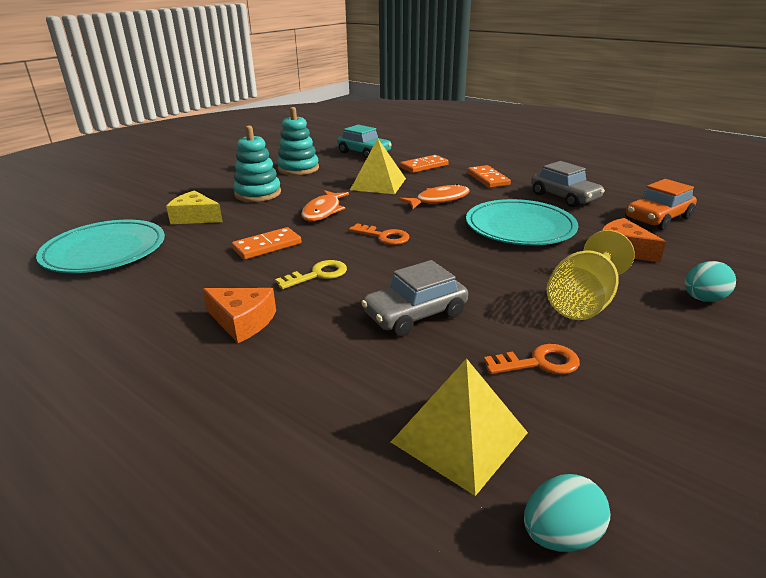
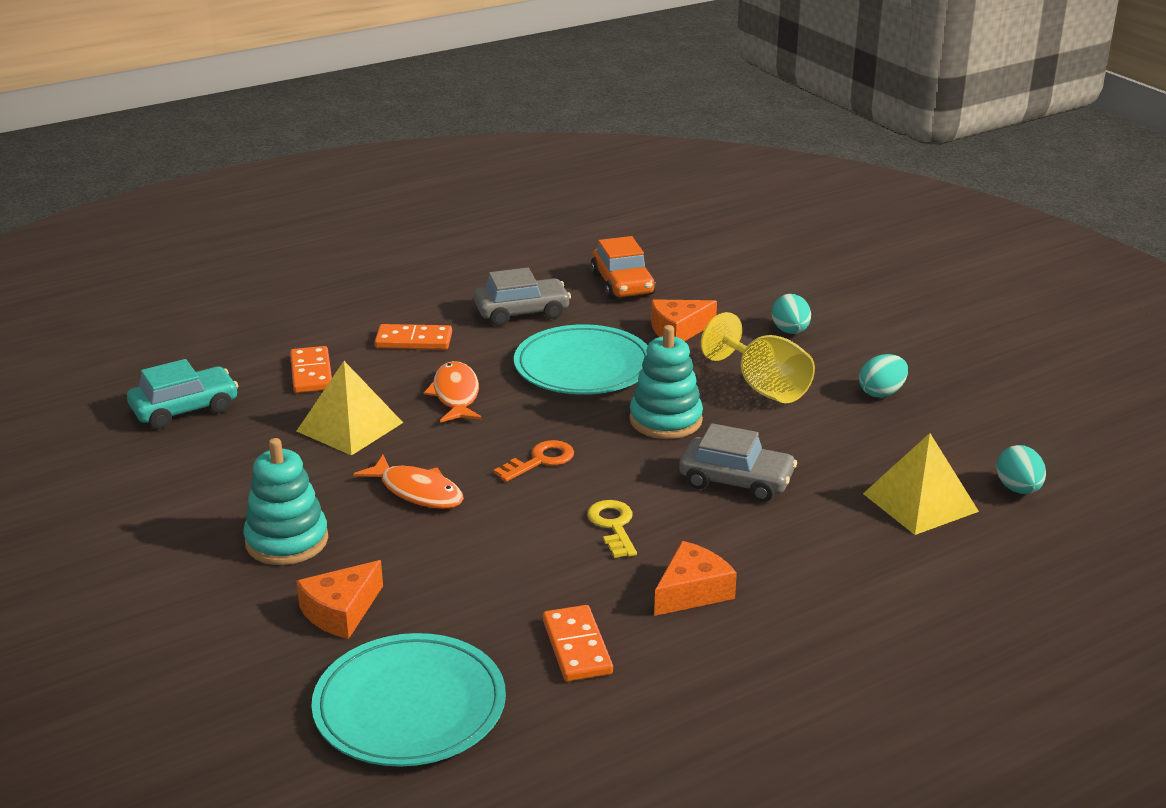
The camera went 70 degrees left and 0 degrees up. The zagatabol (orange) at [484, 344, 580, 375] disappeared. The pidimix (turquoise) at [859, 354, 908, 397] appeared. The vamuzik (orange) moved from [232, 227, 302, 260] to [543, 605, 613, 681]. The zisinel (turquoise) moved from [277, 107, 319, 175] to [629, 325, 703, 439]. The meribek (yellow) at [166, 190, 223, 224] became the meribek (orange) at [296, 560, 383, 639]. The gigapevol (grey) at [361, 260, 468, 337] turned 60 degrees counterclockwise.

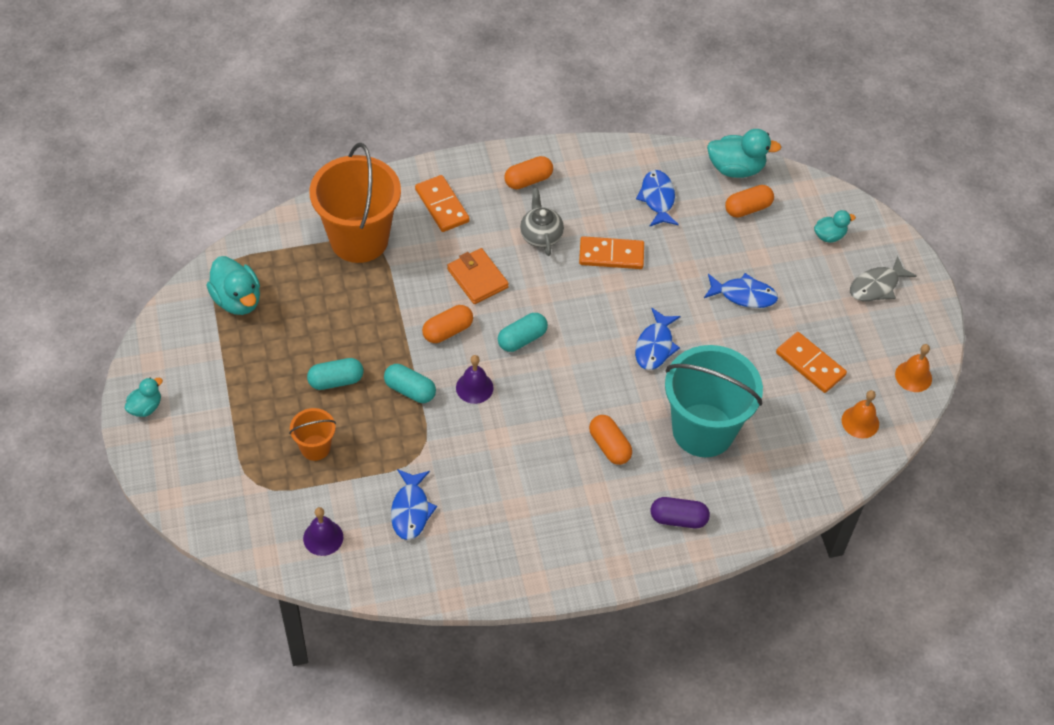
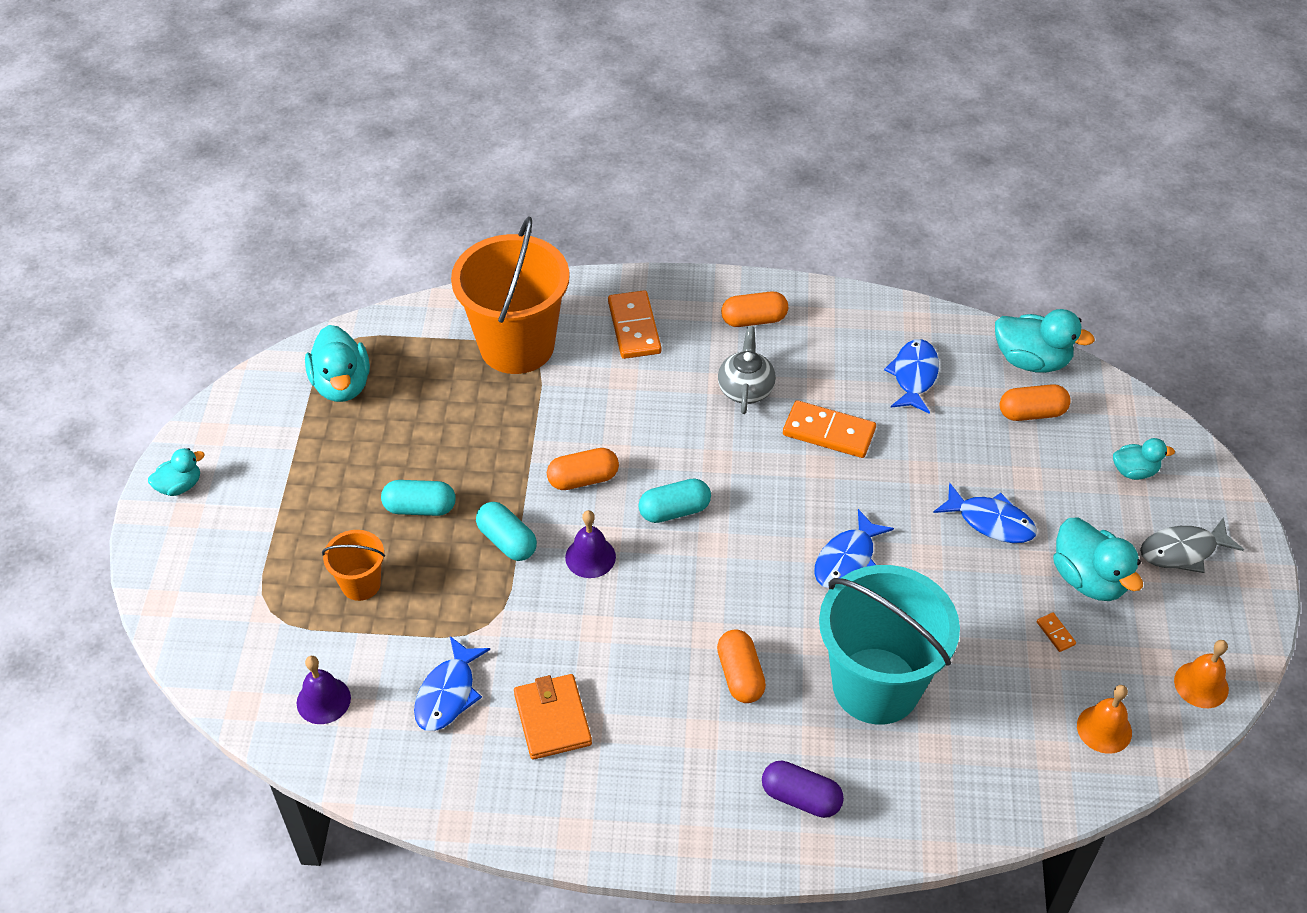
The camera went 20 degrees right and 5 degrees down. The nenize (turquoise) at [1053, 517, 1143, 601] appeared. The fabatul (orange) moved from [447, 248, 509, 304] to [514, 674, 592, 760]. The vamuzik (orange) at [776, 332, 847, 393] changed to 0.43 times the size.

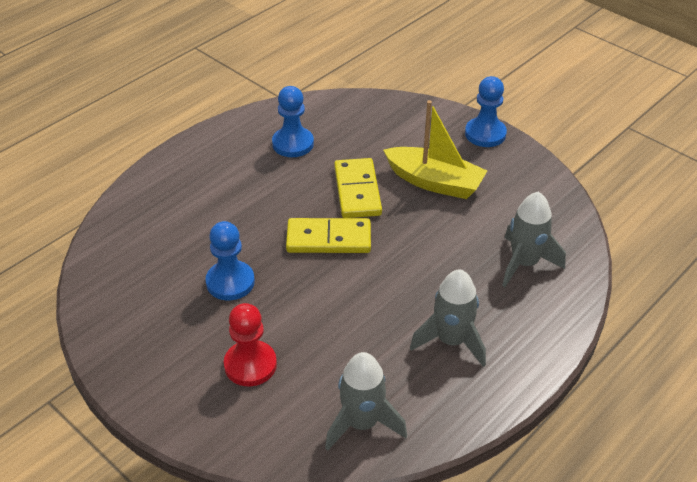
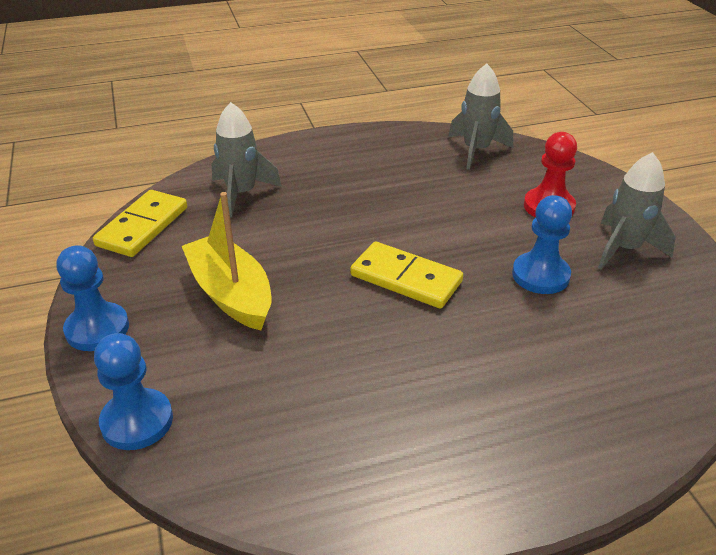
The camera went 150 degrees left and 5 degrees down. The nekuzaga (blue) moved from [272, 86, 314, 157] to [94, 333, 173, 450]. The vamuzik (yellow) moved from [334, 158, 382, 218] to [93, 190, 187, 257]. The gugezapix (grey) moved from [410, 269, 486, 367] to [598, 152, 676, 270].

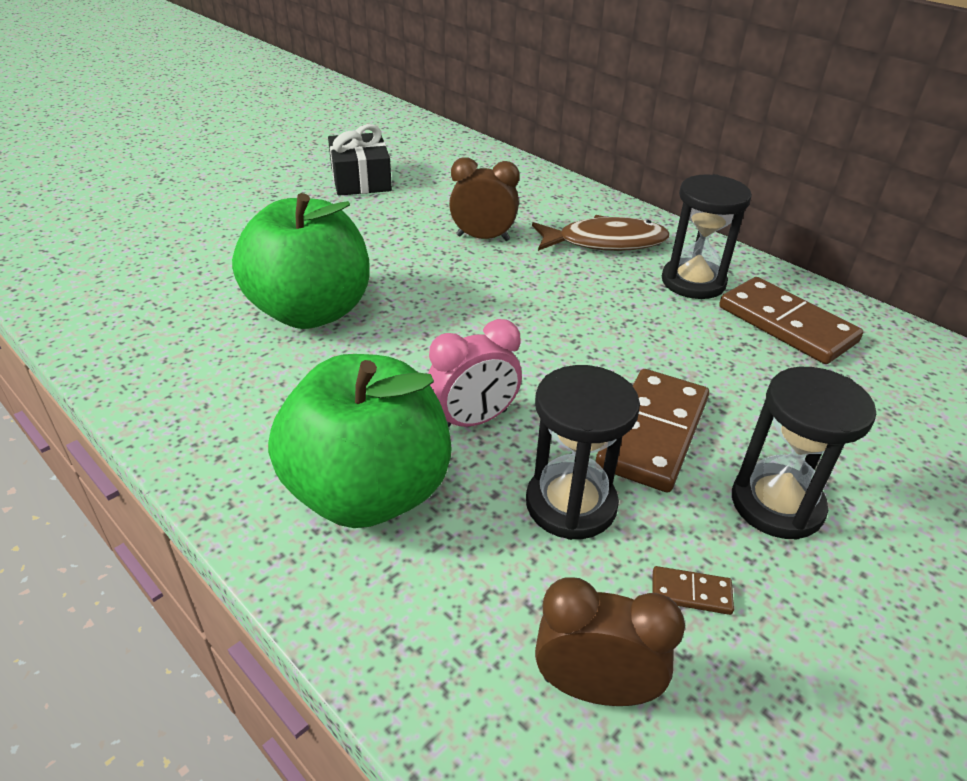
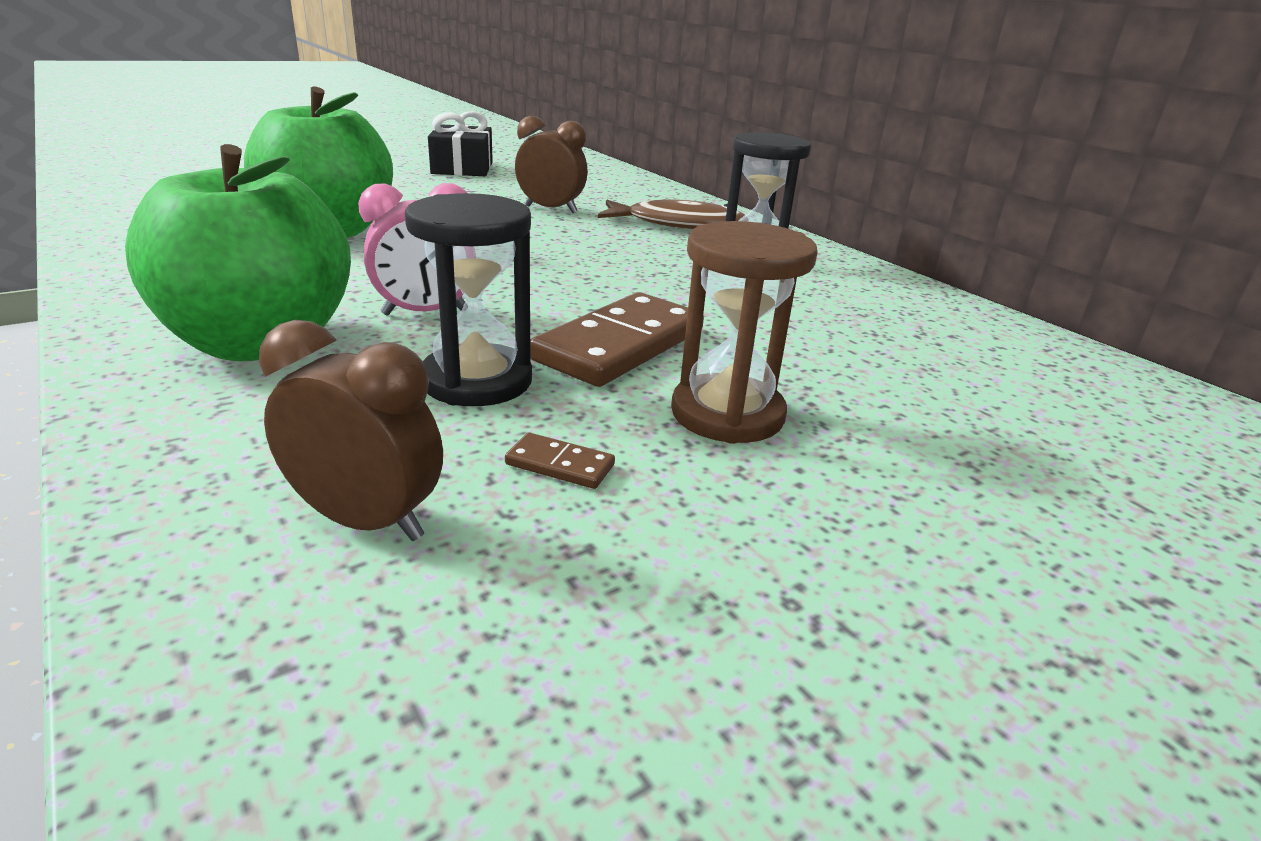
The camera went 10 degrees right and 10 degrees down. The vamuzik (brown) at [719, 277, 863, 364] disappeared. The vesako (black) at [732, 367, 876, 540] became the vesako (brown) at [671, 221, 818, 444].

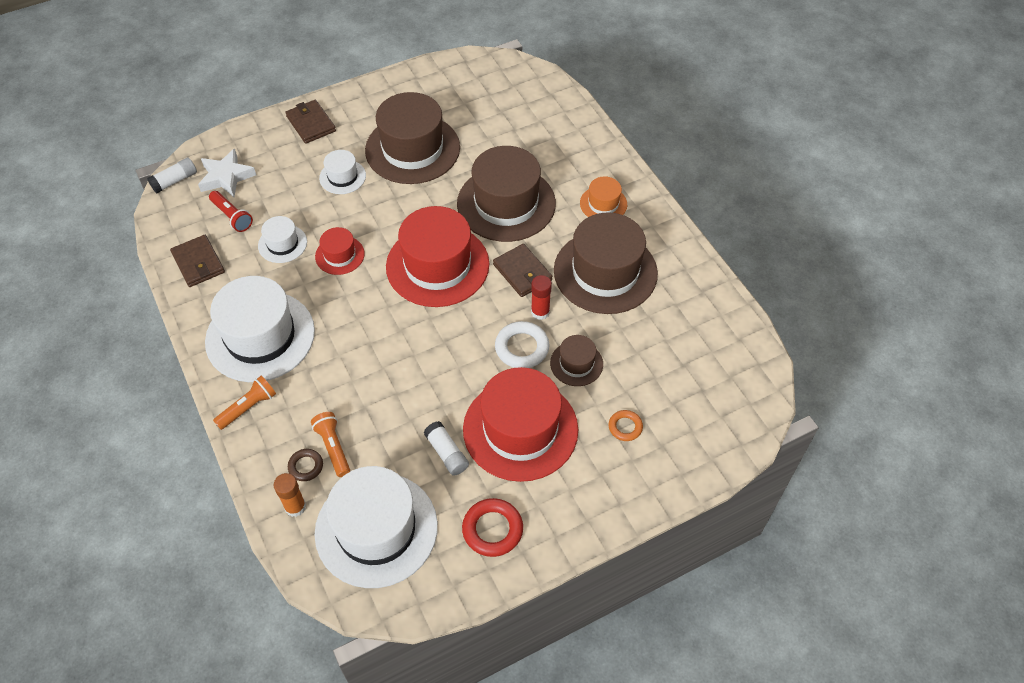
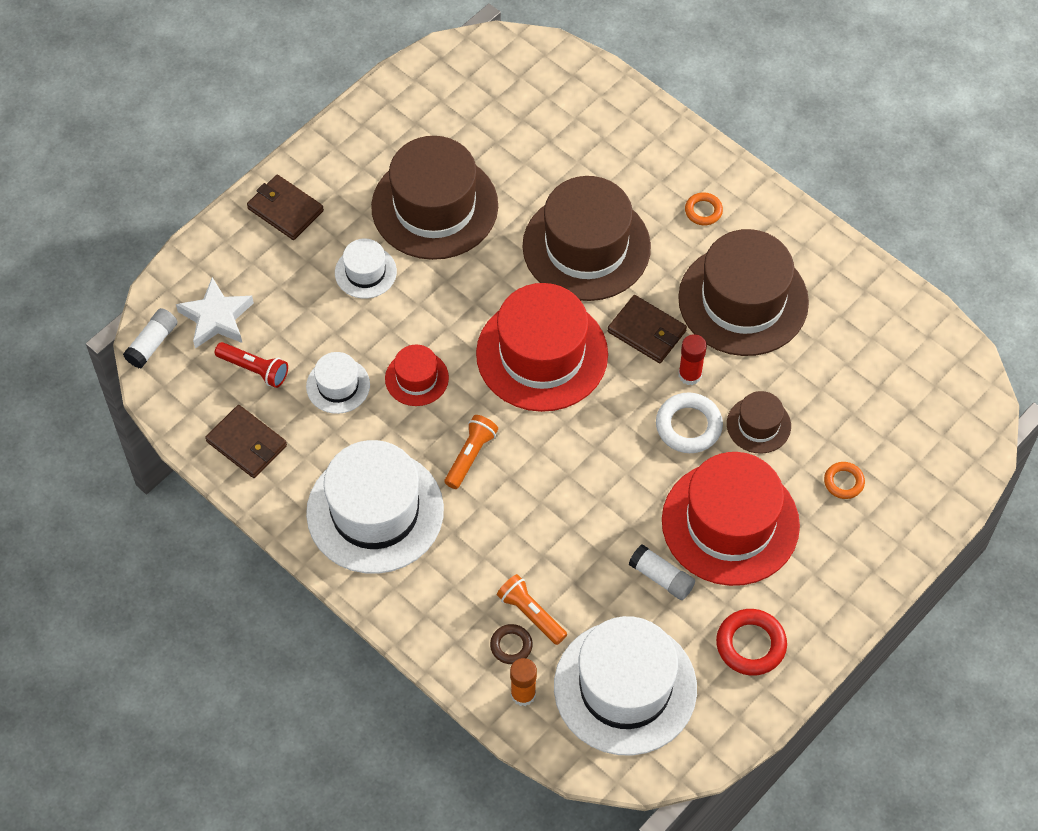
The camera went 20 degrees left and 5 degrees up. The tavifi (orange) moved from [213, 376, 276, 430] to [444, 415, 498, 489]. The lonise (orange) at [580, 176, 627, 217] was replaced by the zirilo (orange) at [685, 192, 723, 225].

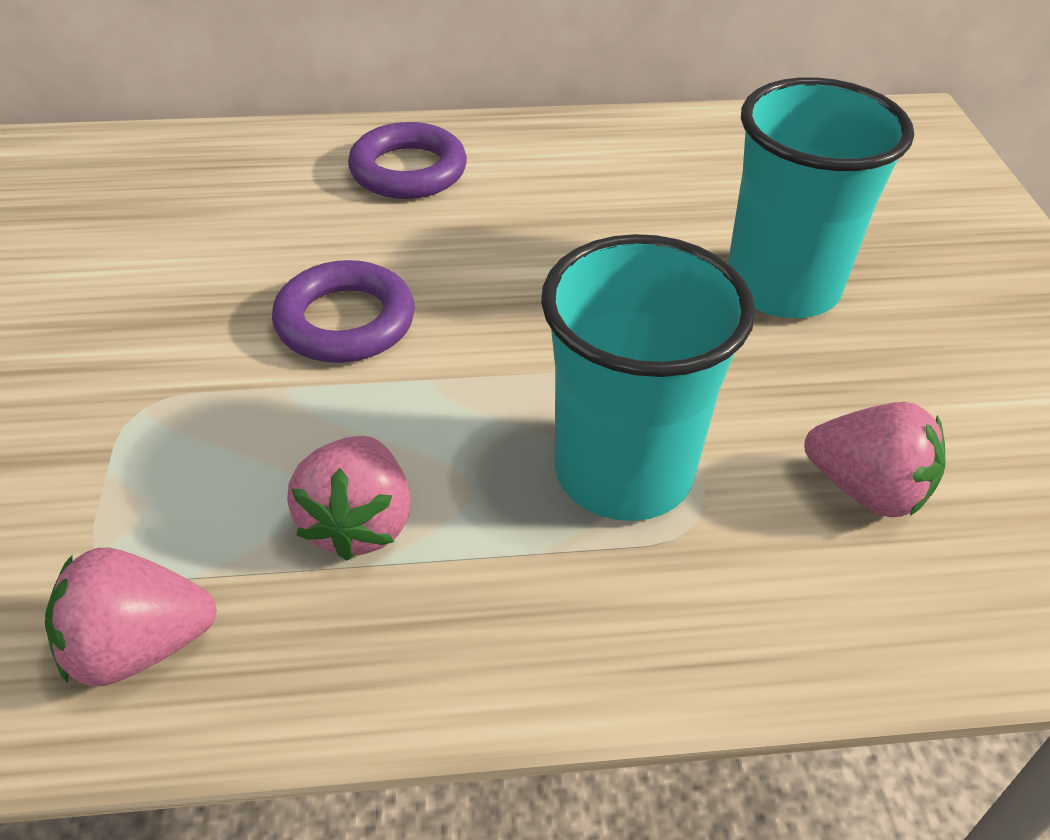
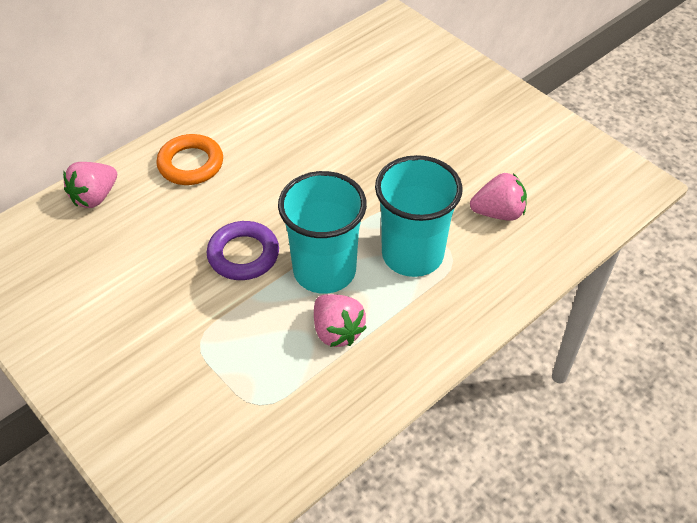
The camera went 35 degrees left and 5 degrees up. The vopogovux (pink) moved from [45, 548, 217, 687] to [63, 162, 117, 208]. The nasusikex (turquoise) moved from [728, 77, 914, 318] to [278, 171, 367, 294]. The zirilo (purple) at [348, 122, 467, 199] became the zirilo (orange) at [156, 134, 223, 185].

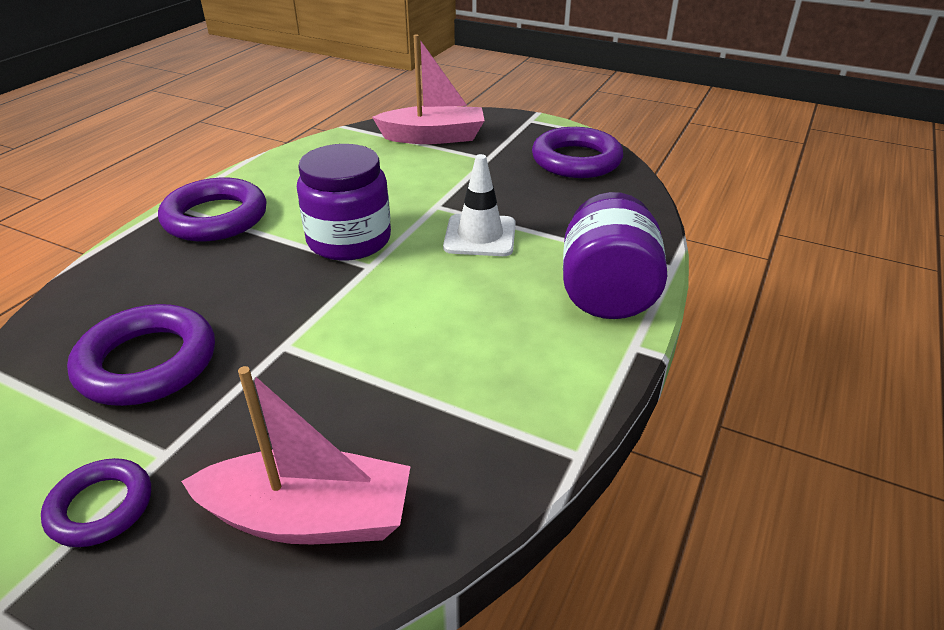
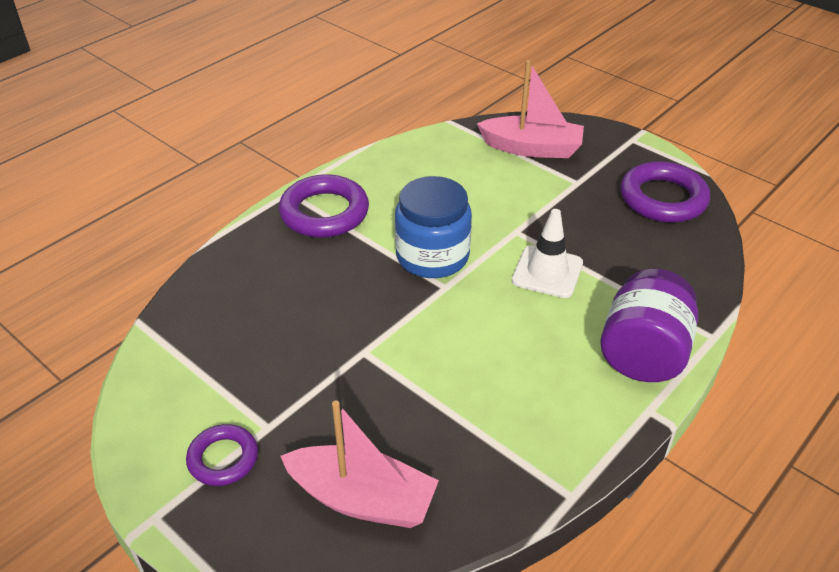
The camera went 15 degrees right and 5 degrees up. The zirilo (purple) at [67, 304, 215, 406] disappeared. The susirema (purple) at [297, 144, 391, 261] became the susirema (blue) at [395, 176, 472, 278].

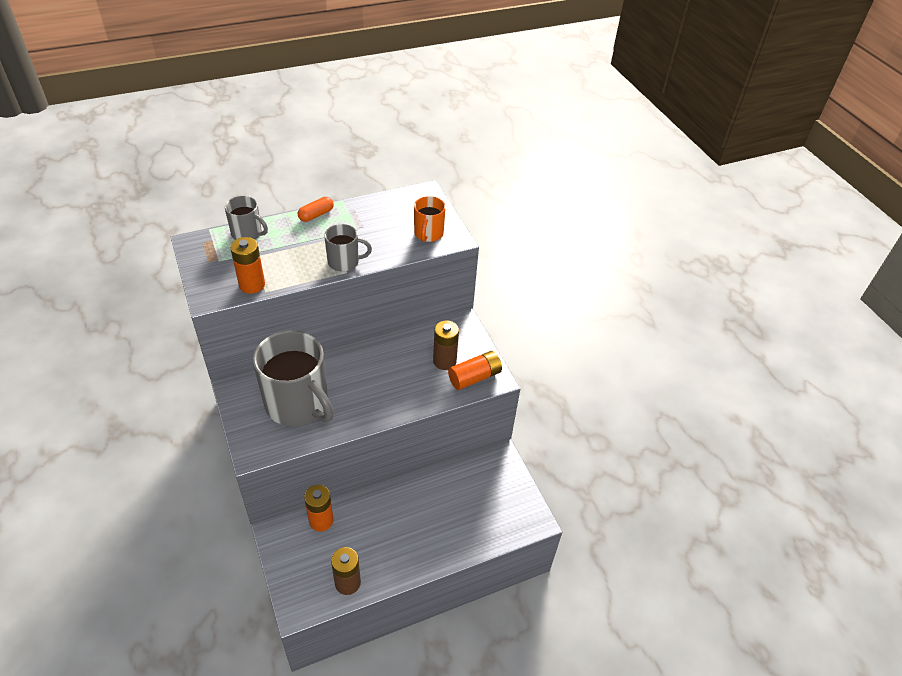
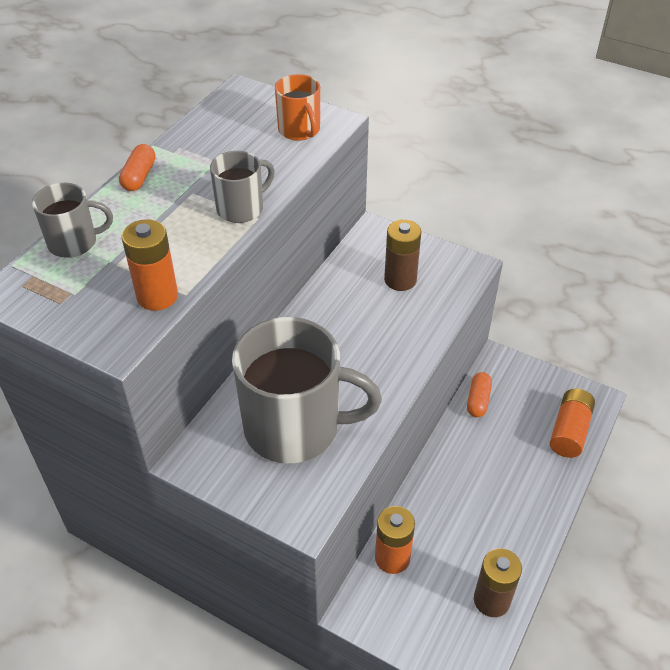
The camera went 35 degrees left and 0 degrees up. The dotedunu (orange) at [467, 372, 492, 417] appeared. The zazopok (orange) moved from [448, 351, 502, 390] to [550, 389, 595, 458].

